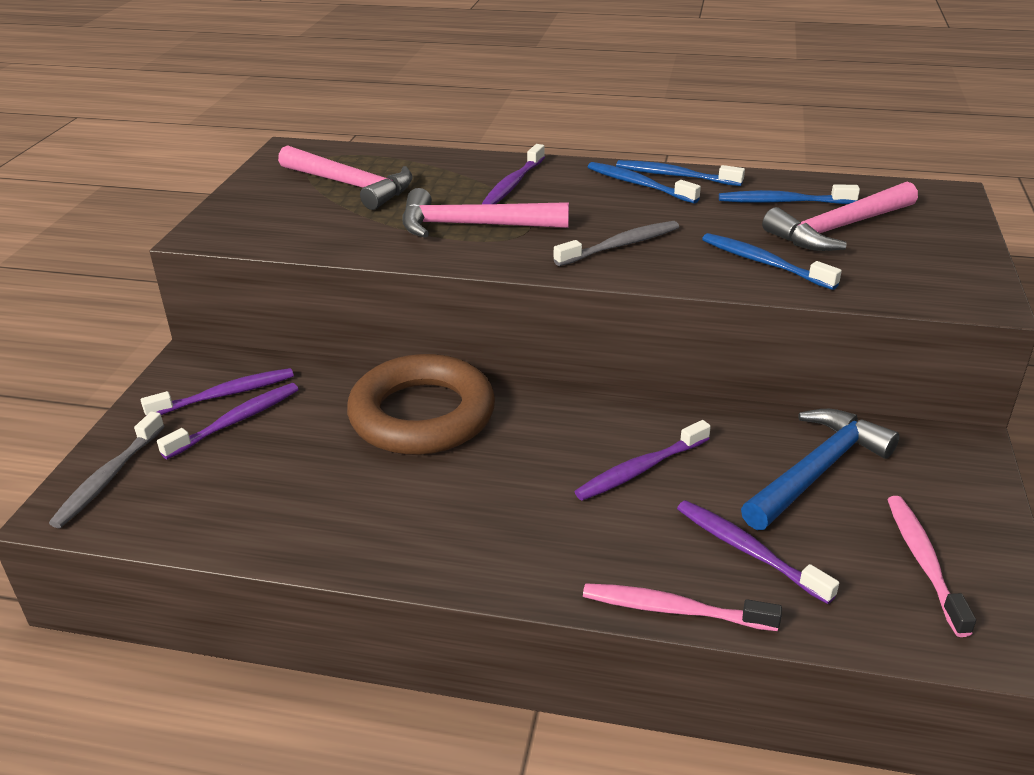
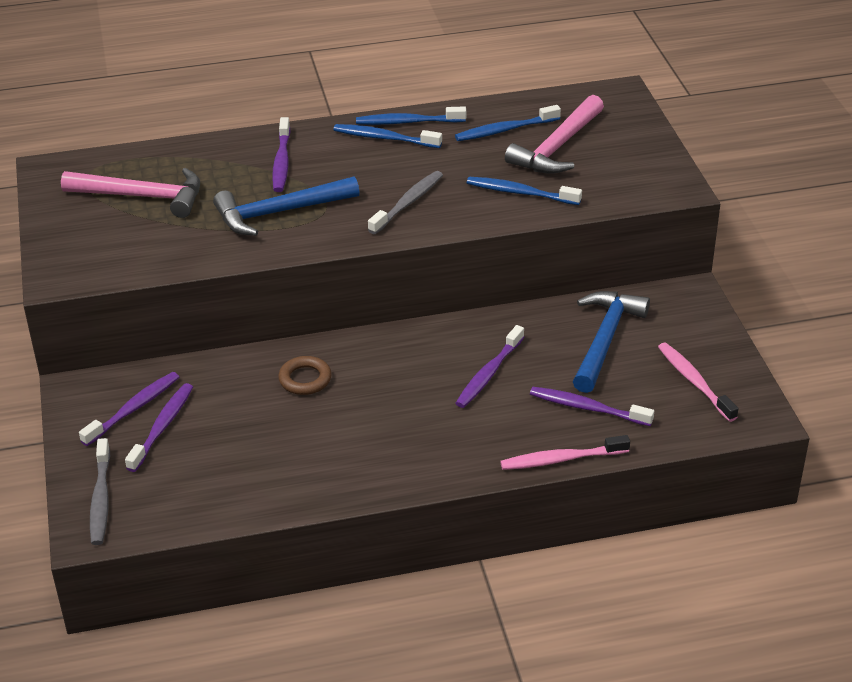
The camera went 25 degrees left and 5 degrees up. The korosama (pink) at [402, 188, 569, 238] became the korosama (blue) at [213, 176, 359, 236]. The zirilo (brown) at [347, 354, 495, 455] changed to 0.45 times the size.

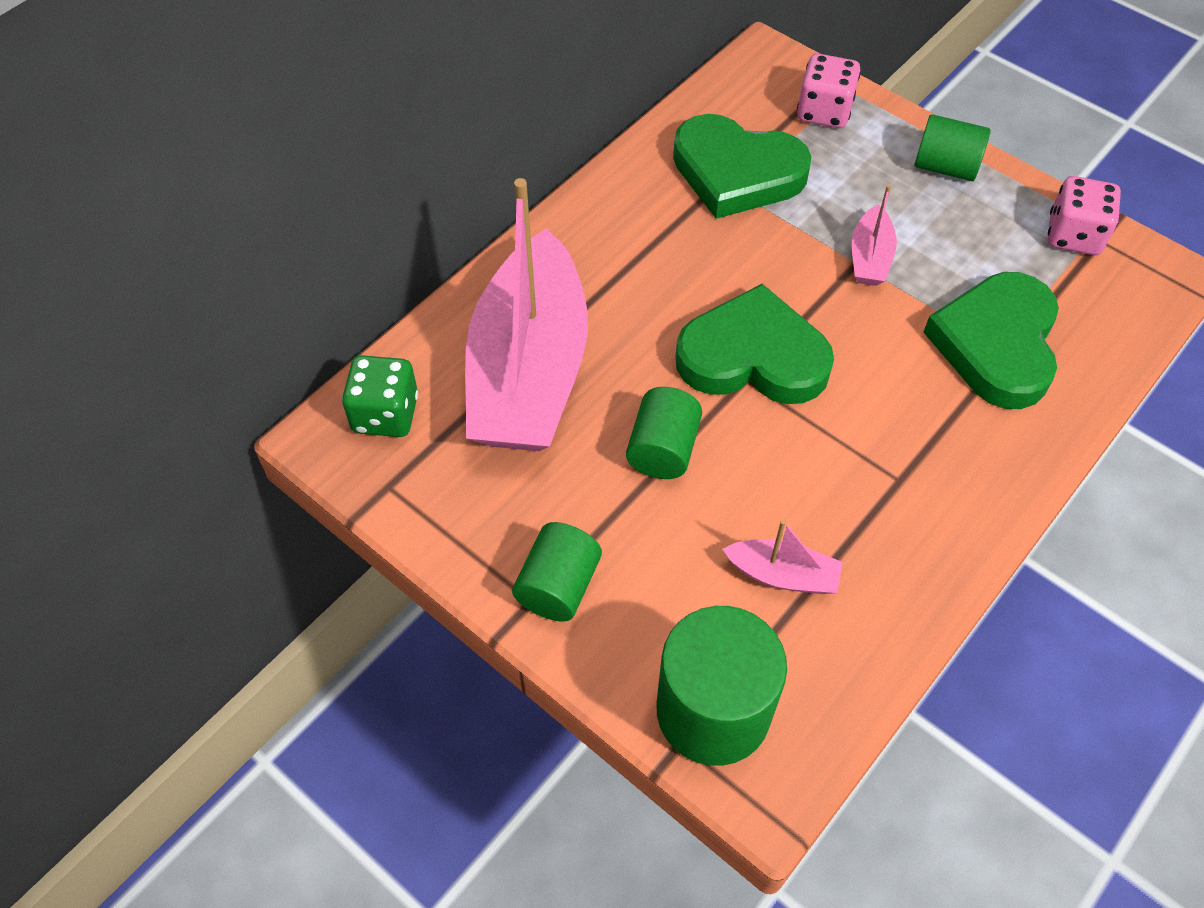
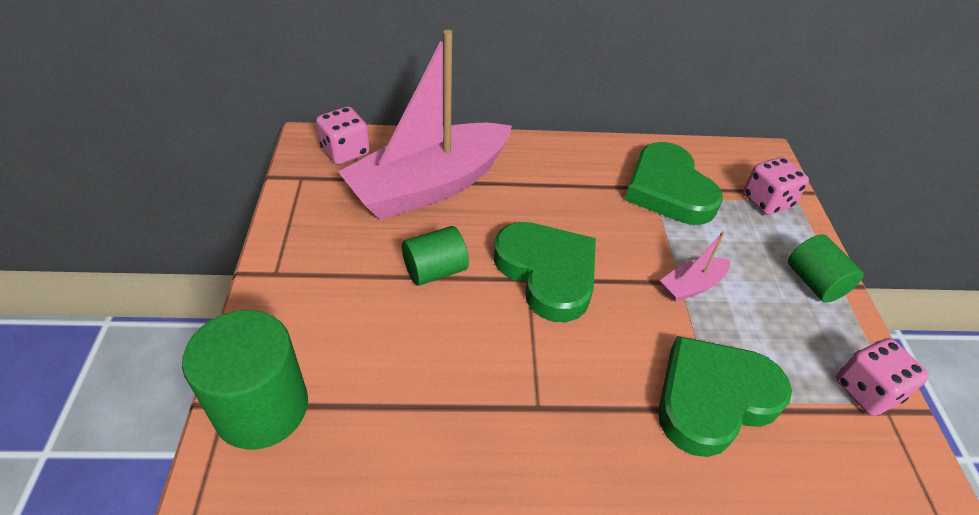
The camera went 45 degrees right and 10 degrees down. The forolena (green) at [512, 522, 602, 622] disappeared. The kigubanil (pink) at [722, 520, 843, 594] disappeared. The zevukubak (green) at [342, 355, 418, 437] became the zevukubak (pink) at [316, 106, 370, 165].

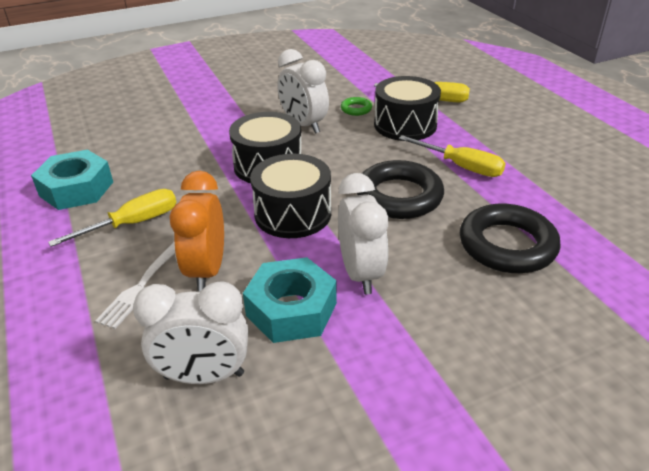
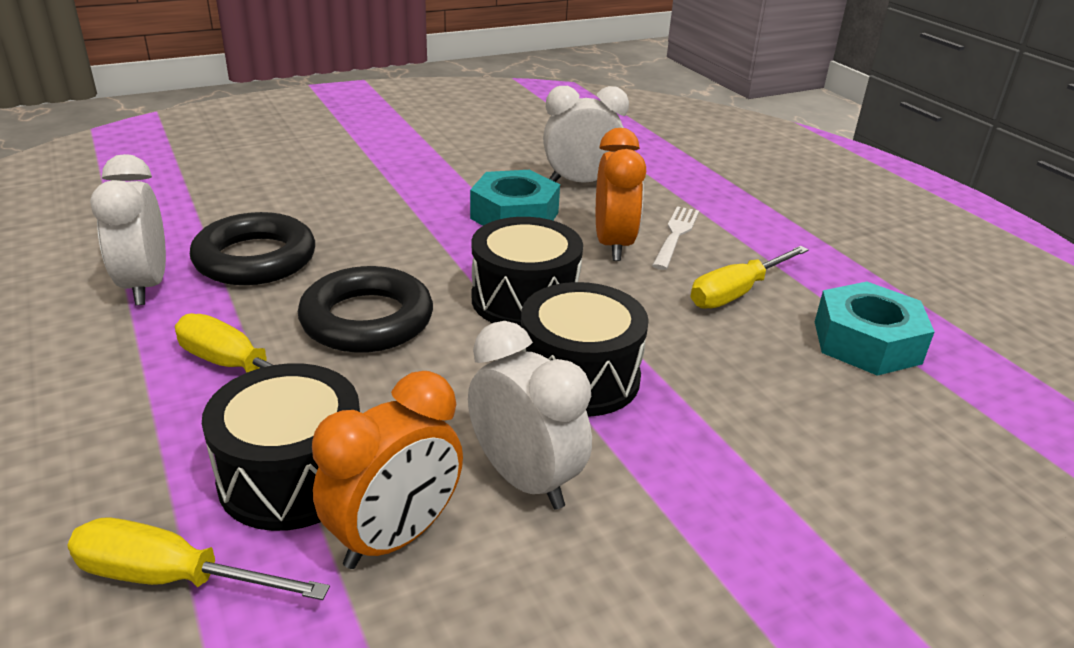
The camera went 175 degrees right and 5 degrees down. The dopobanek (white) moved from [338, 173, 388, 294] to [90, 154, 166, 305]. The zirilo (green) at [341, 97, 372, 116] was replaced by the dopobanek (orange) at [312, 371, 463, 569].

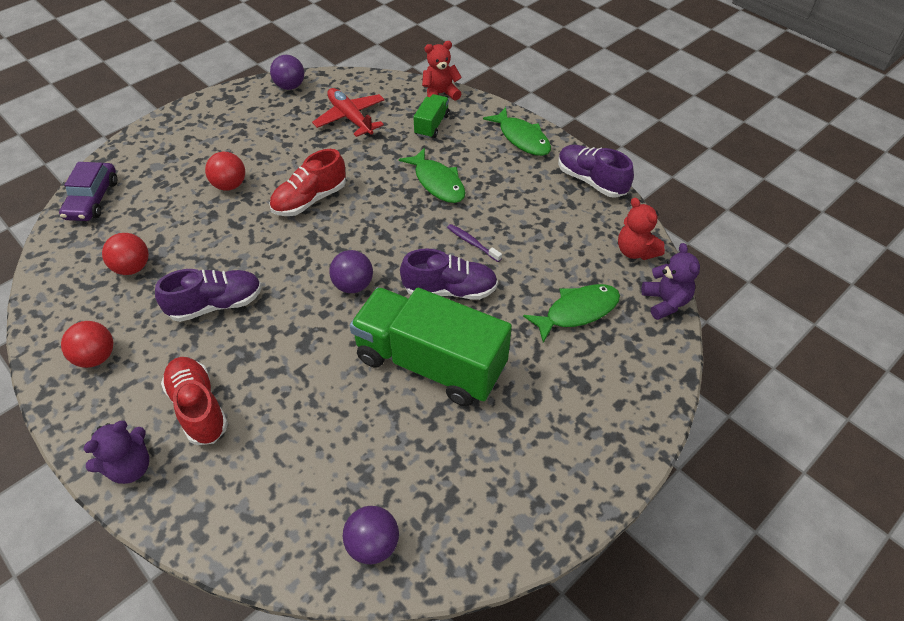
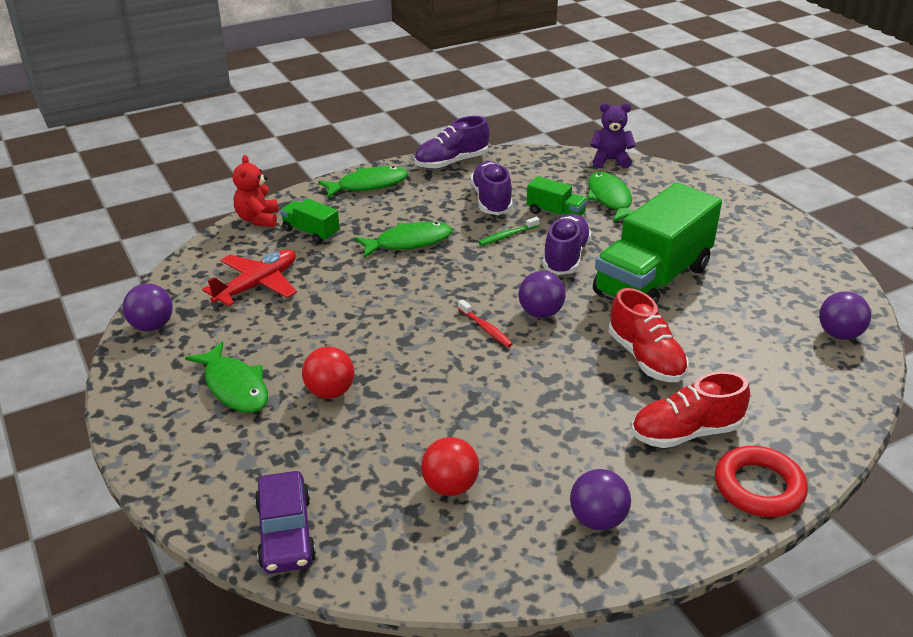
The camera went 75 degrees left and 15 degrees down. The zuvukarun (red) at [618, 197, 665, 260] disappeared. The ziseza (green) at [185, 341, 268, 413] appeared. The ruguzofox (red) at [458, 299, 513, 347] appeared. The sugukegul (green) at [527, 176, 588, 217] appeared. The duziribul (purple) moved from [155, 269, 262, 322] to [470, 161, 513, 215]. The duziribul (red) moved from [269, 149, 346, 216] to [608, 288, 689, 382]. The zuvukarun (purple) at [83, 421, 149, 484] was replaced by the zirilo (red) at [715, 446, 808, 517]. The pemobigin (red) at [61, 321, 113, 368] became the pemobigin (purple) at [570, 469, 631, 530]. The ruguzofox (purple) at [447, 224, 502, 262] became the ruguzofox (green) at [479, 217, 540, 246]. The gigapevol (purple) at [59, 162, 117, 221] turned 60 degrees clockwise. The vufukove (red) at [312, 88, 385, 137] turned 150 degrees clockwise.

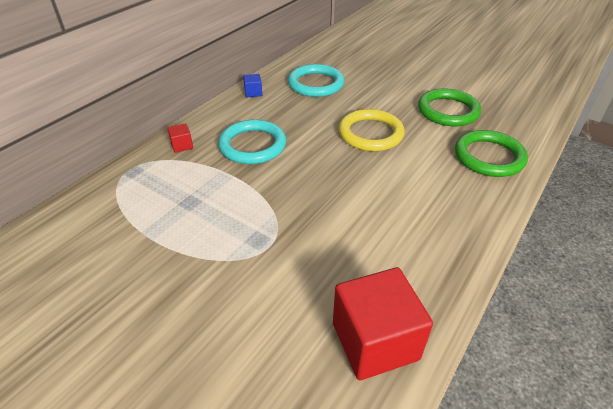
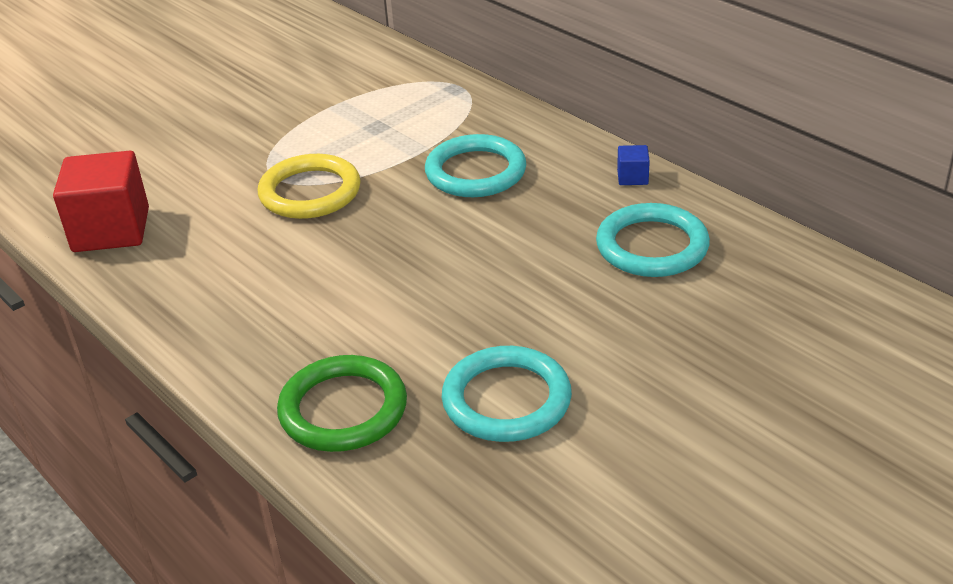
The camera went 105 degrees right and 5 degrees down. The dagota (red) at [167, 123, 193, 153] disappeared. The zirilo (yellow) moved from [339, 109, 405, 151] to [258, 154, 361, 219]. The zirilo (green) at [418, 89, 481, 126] became the zirilo (turquoise) at [442, 346, 572, 442].

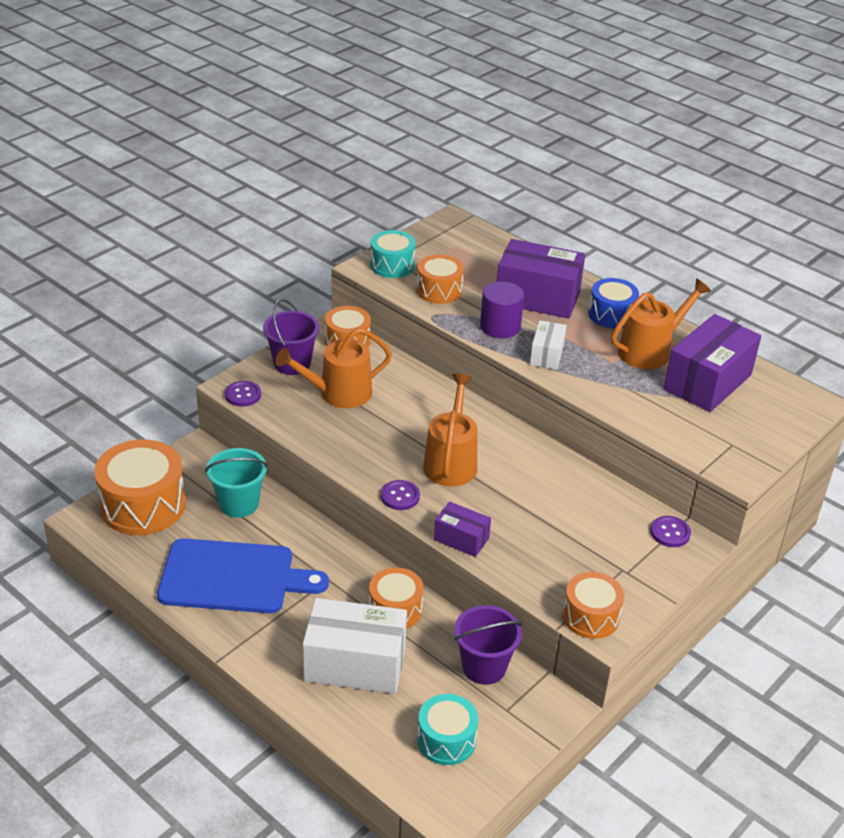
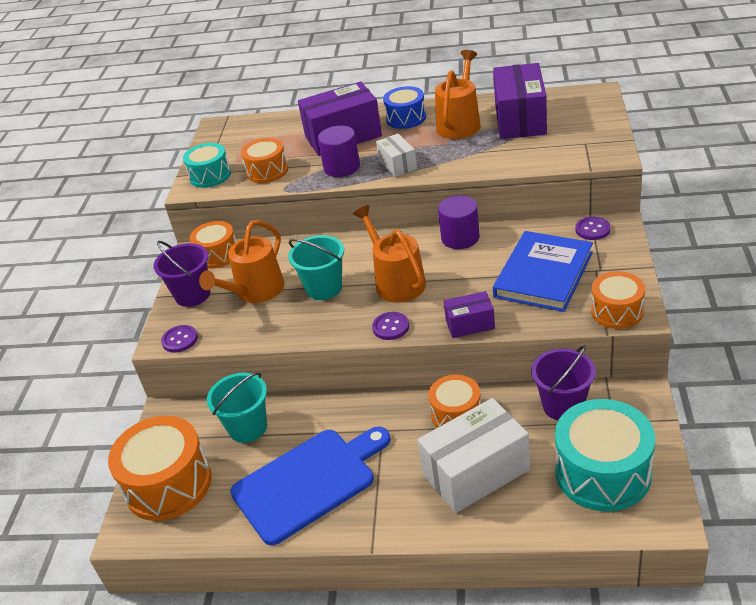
The camera went 30 degrees left and 0 degrees up. The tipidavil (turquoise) at [288, 235, 344, 300] appeared. The forolena (purple) at [438, 195, 480, 249] appeared. The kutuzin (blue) at [493, 231, 593, 312] appeared. The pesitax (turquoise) at [417, 694, 478, 765] changed to 1.68 times the size.

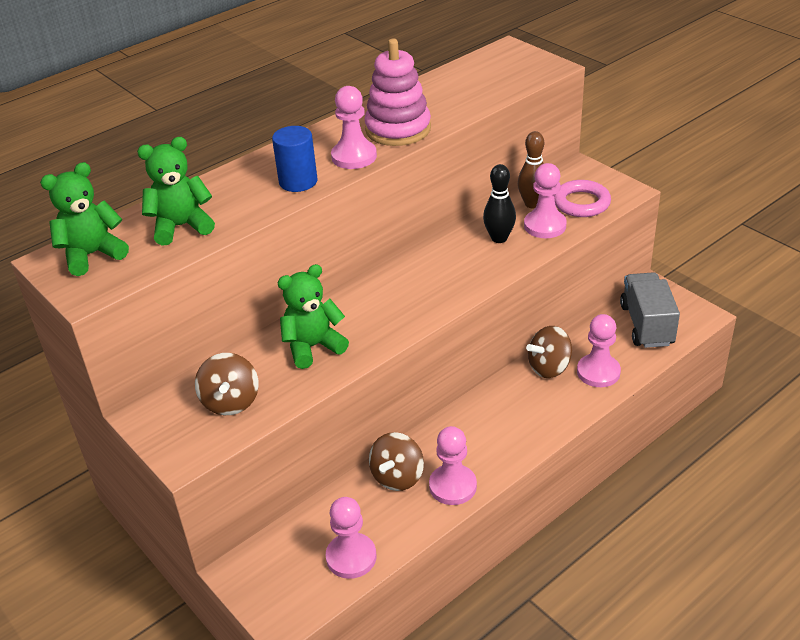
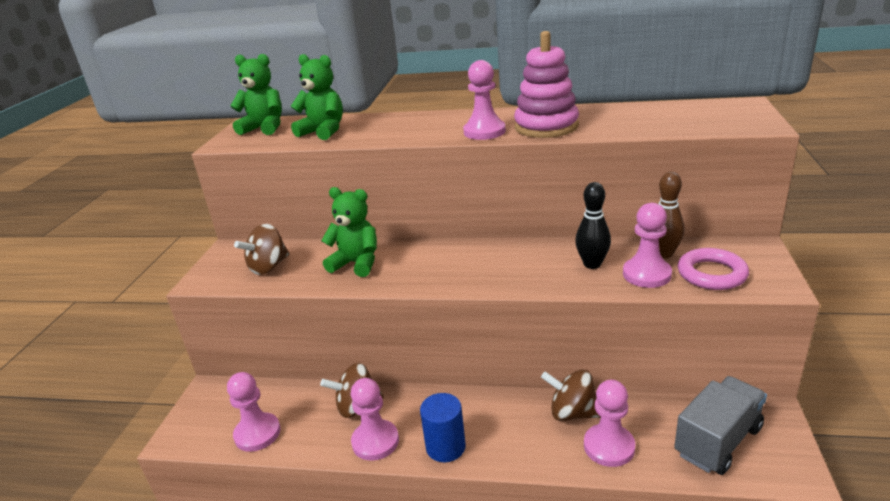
The camera went 50 degrees right and 10 degrees down. The forolena (blue) moved from [272, 126, 317, 192] to [420, 393, 466, 462].

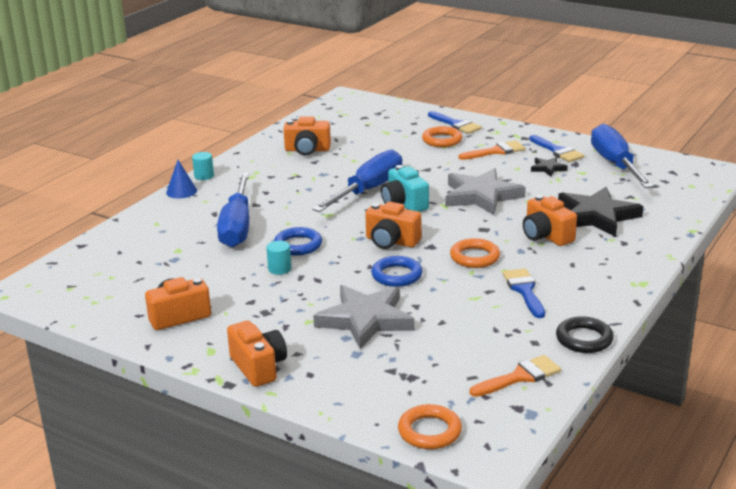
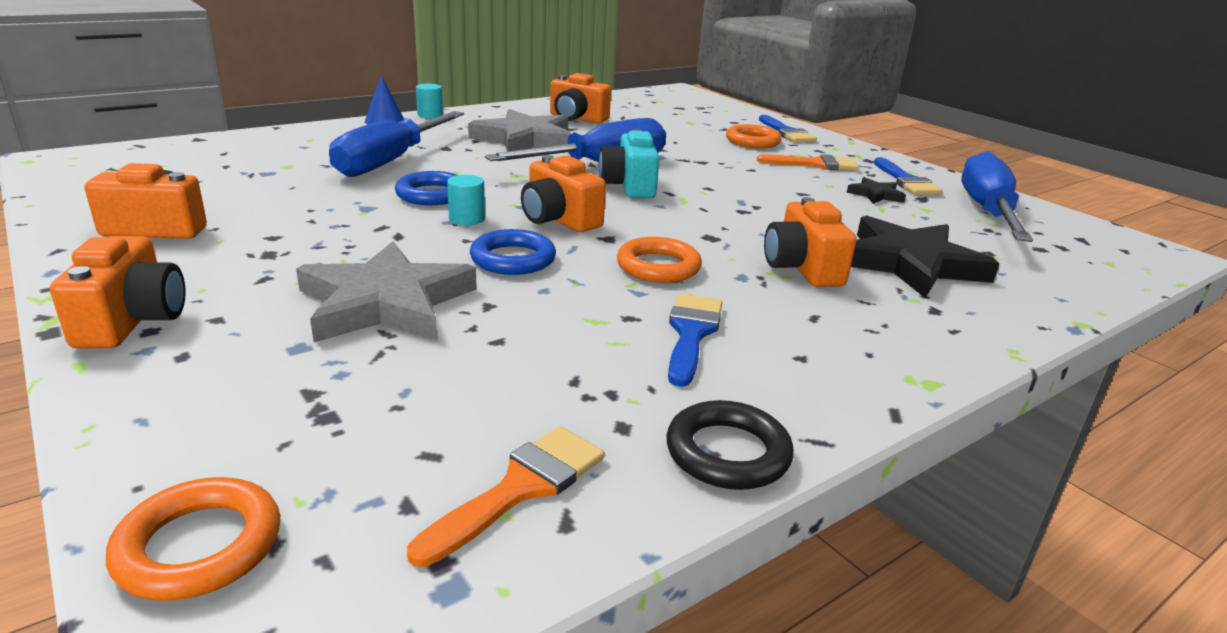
The camera went 20 degrees right and 0 degrees up. The forolena (turquoise) moved from [266, 241, 291, 275] to [447, 175, 485, 225]. The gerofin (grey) moved from [445, 168, 526, 215] to [468, 109, 571, 152]. The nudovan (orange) at [470, 355, 561, 397] turned 45 degrees counterclockwise.

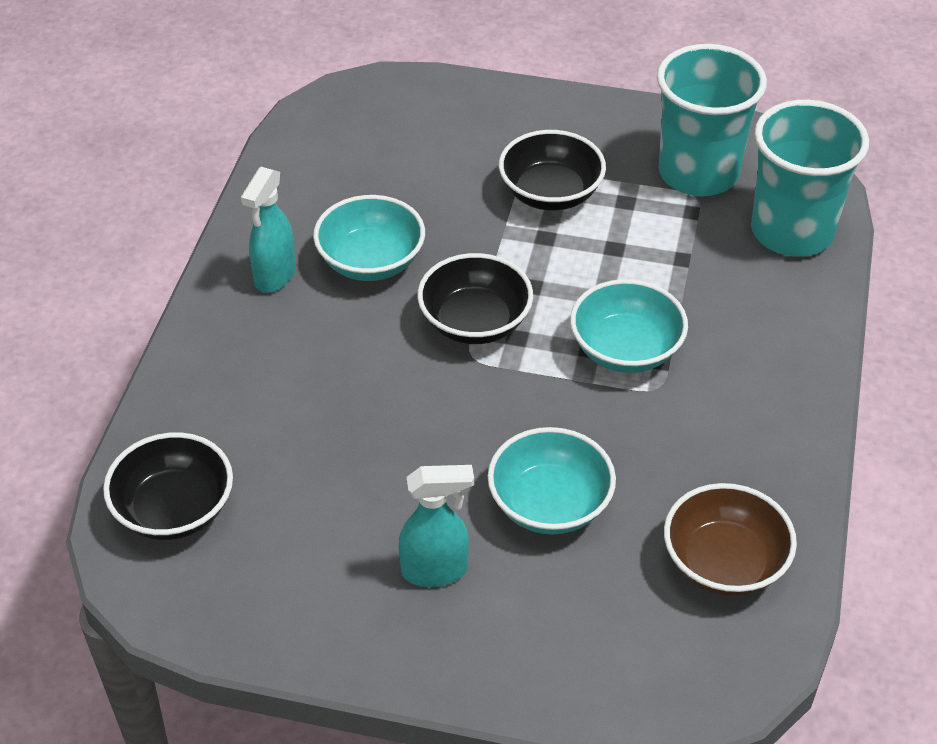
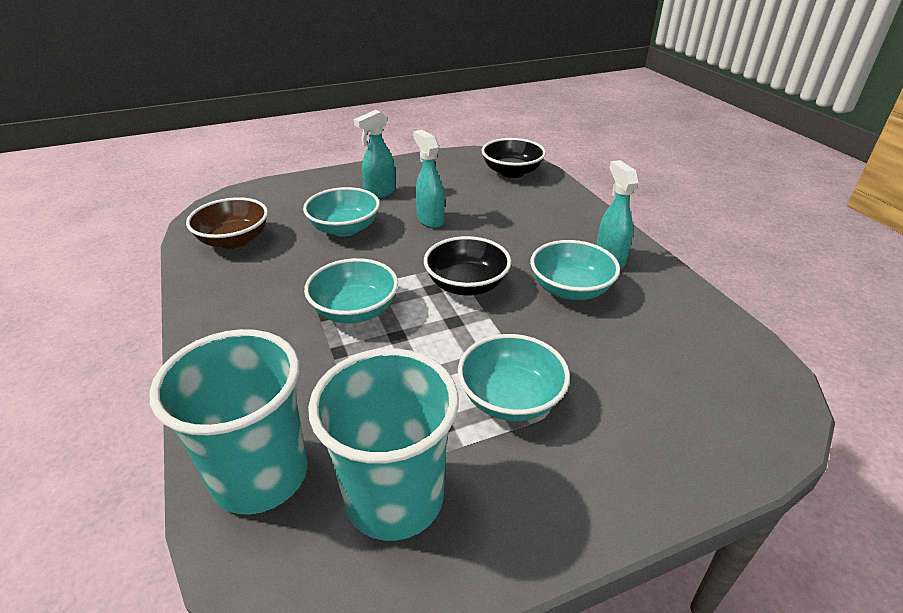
The camera went 145 degrees right and 10 degrees down. The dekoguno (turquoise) at [413, 130, 445, 228] appeared. The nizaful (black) at [499, 130, 606, 210] became the nizaful (turquoise) at [458, 334, 570, 421].

